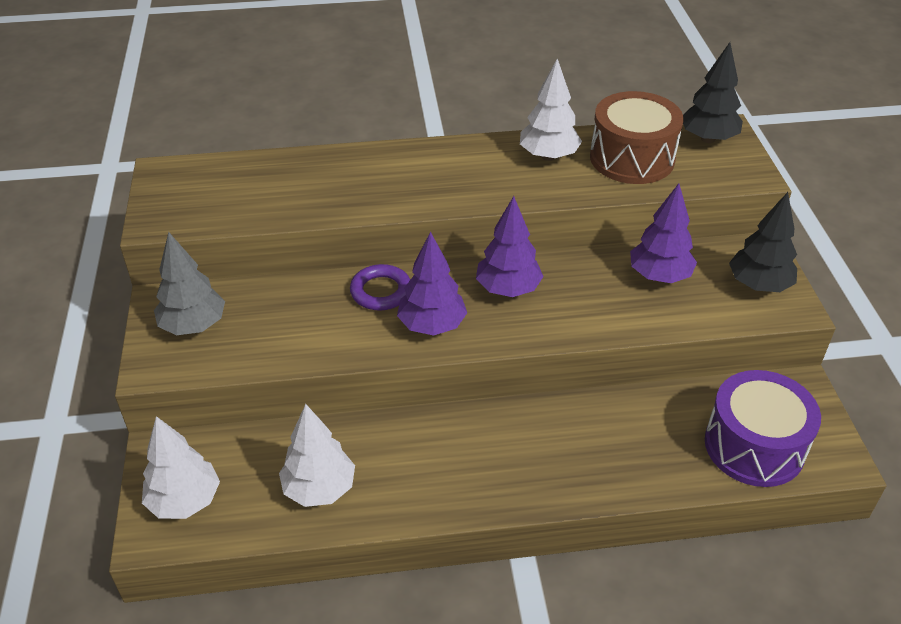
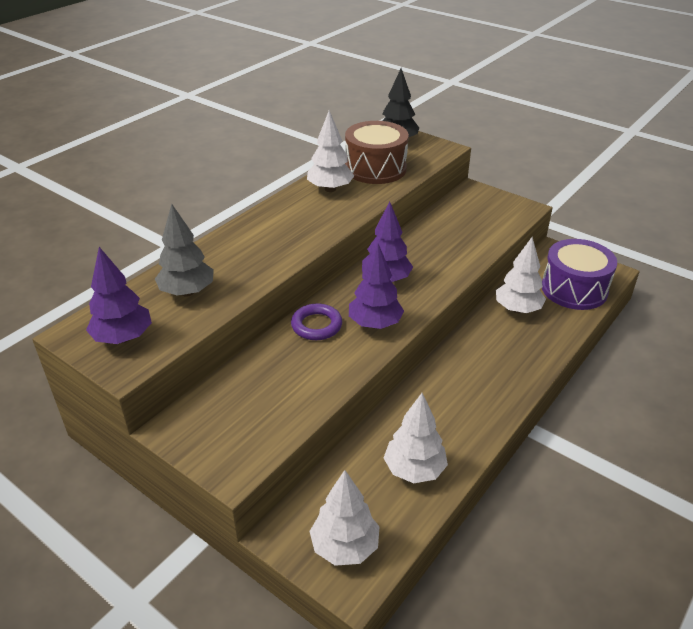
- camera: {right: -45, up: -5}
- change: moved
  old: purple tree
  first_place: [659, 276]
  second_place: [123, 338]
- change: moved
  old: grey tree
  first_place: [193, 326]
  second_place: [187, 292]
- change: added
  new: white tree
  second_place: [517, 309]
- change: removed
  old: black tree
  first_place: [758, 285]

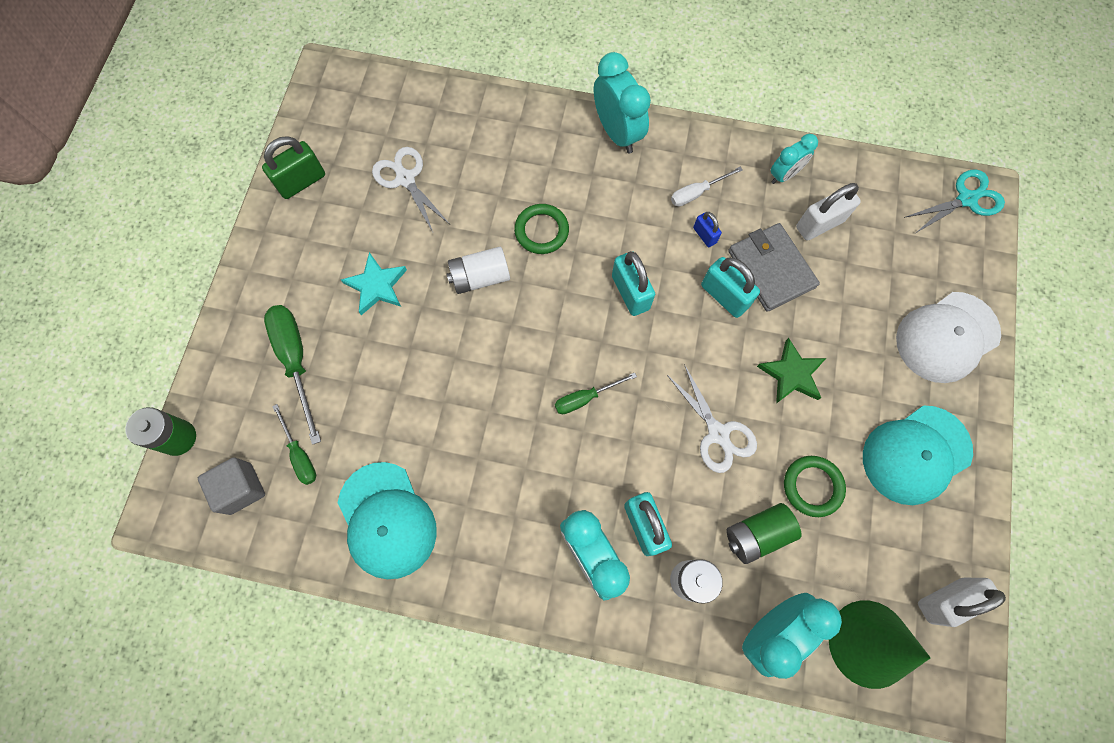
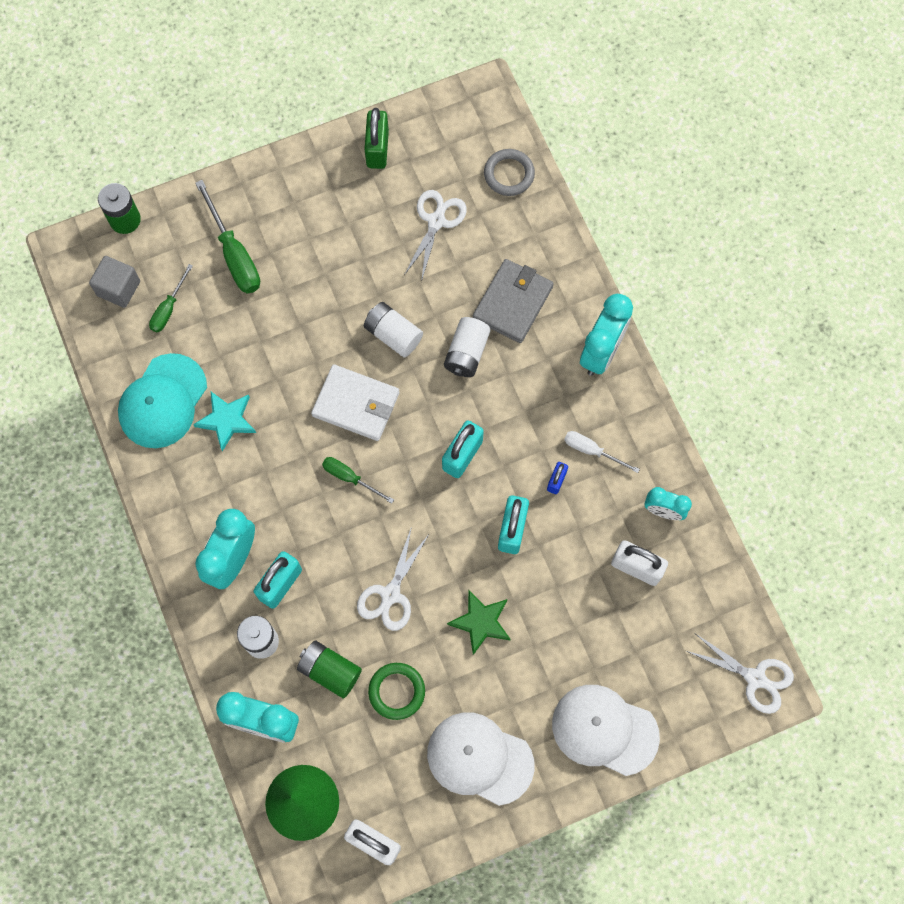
- camera: {right: 55, up: 0}
- change: moved
  old: turquoise star
  first_place: [377, 286]
  second_place: [227, 420]
- change: turned
  old: green screwdriver
  first_place: [296, 361]
  second_place: [234, 254]
  degrees: 120
- change: added
  new: white wallet
  second_place: [356, 404]
- change: turned
  old: green padlock
  first_place: [301, 181]
  second_place: [377, 149]
  degrees: 75
- change: recoloured
  old: turquoise cap
  new: white cap
  first_place: [916, 454]
  second_place: [480, 758]
- change: replaced
  old: green ring
  new: white battery
  first_place: [541, 231]
  second_place: [466, 353]
- change: moved
  old: grey wallet
  first_place: [771, 269]
  second_place: [513, 302]
- change: added
  new: grey ring
  second_place: [509, 174]
- change: recoloured
  old: turquoise scissors
  new: white scissors
  first_place: [966, 199]
  second_place: [755, 678]

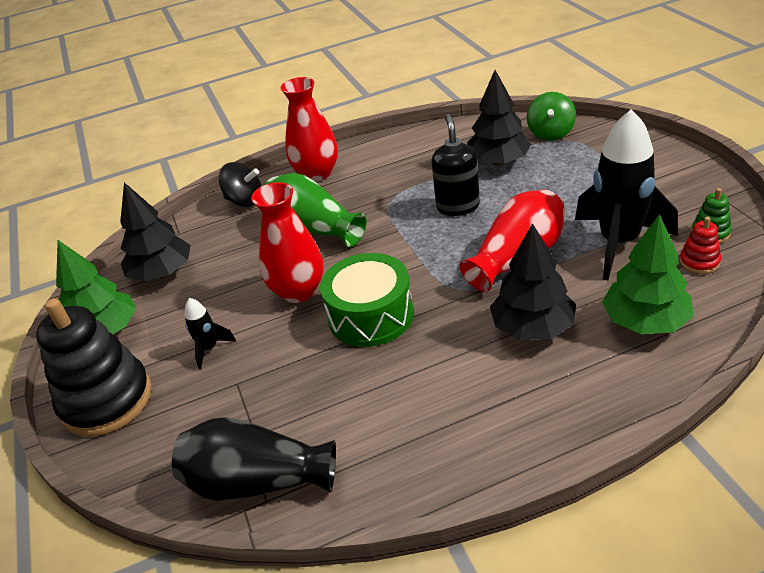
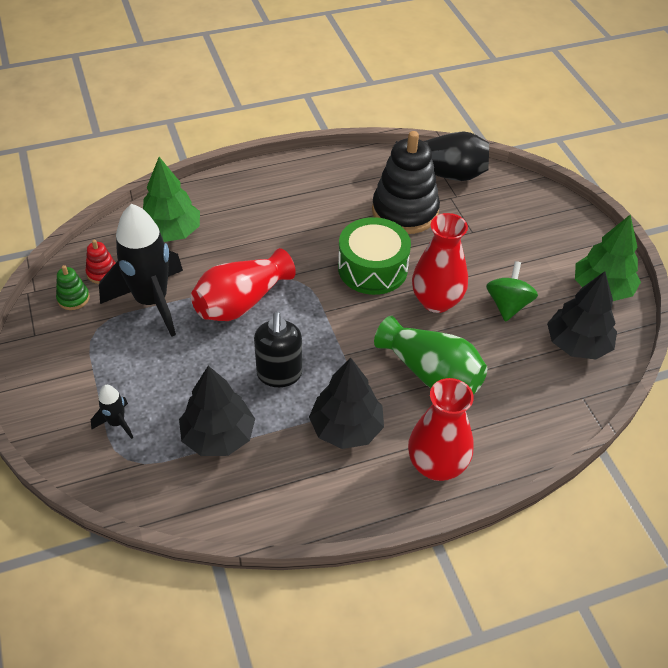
- camera: {right: 175, up: 10}
- change: moved
  old: black rocket
  first_place: [209, 349]
  second_place: [116, 423]
- change: moved
  old: black tree
  first_place: [533, 328]
  second_place: [346, 428]
- change: moved
  old: black stacking toy
  first_place: [106, 400]
  second_place: [405, 211]
- change: moved
  old: green spinning top
  first_place: [551, 133]
  second_place: [508, 305]
- change: removed
  old: black spinning top
  first_place: [245, 201]

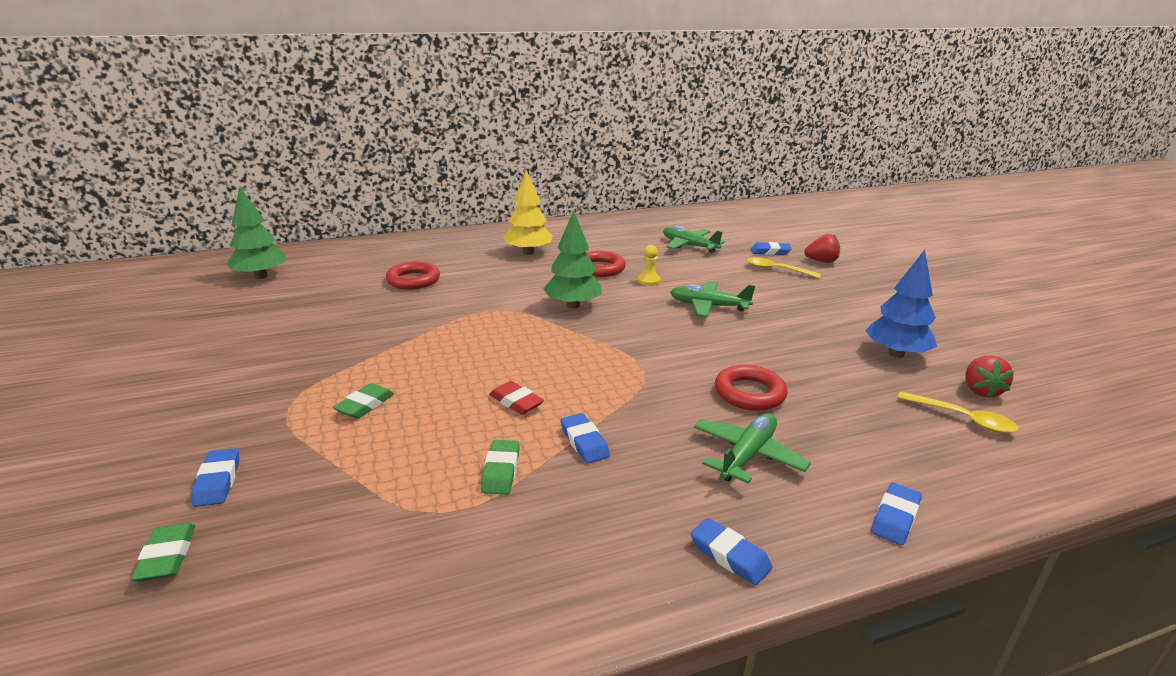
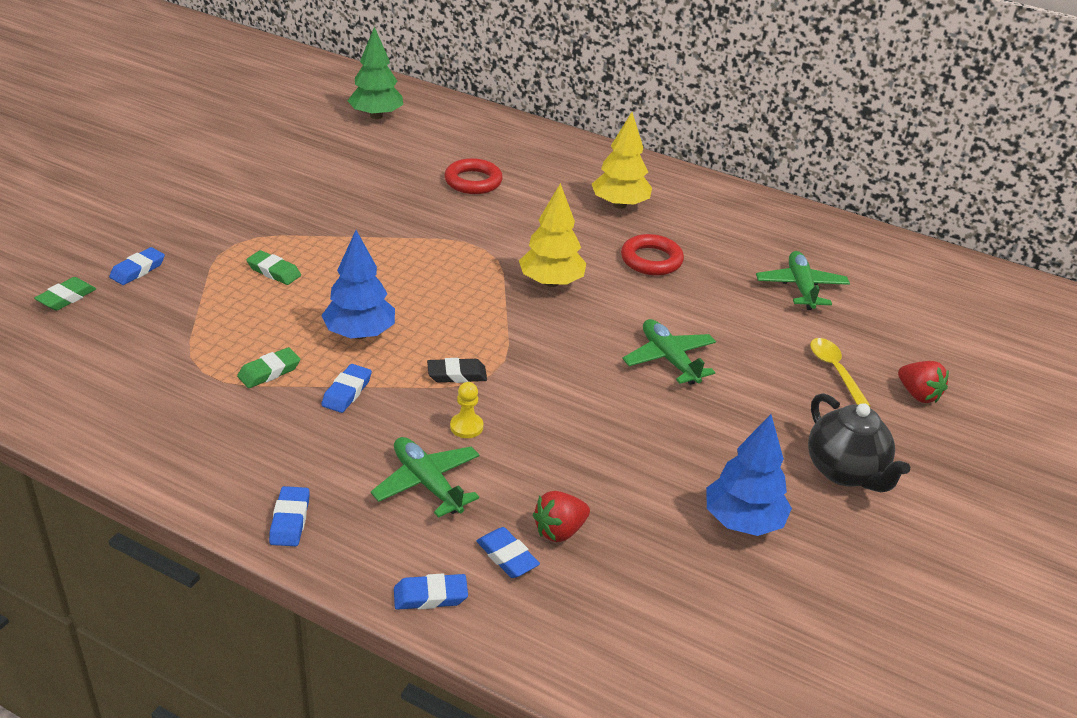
- camera: {right: 45, up: 10}
- change: turned
  old: green eraser
  first_place: [365, 405]
  second_place: [274, 271]
  degrees: 45
- change: replaced
  old: red eraser
  new: blue tree
  first_place: [516, 402]
  second_place: [359, 333]
- change: turned
  old: green plane
  first_place: [747, 455]
  second_place: [427, 483]
  degrees: -120
- change: added
  new: black eraser
  second_place: [457, 375]
- change: moved
  old: yellow pawn
  first_place: [649, 281]
  second_place: [466, 427]
- change: moved
  old: blue eraser
  first_place: [770, 252]
  second_place: [507, 556]
- change: recoloured
  old: green tree
  new: yellow tree
  first_place: [573, 305]
  second_place: [551, 282]
- change: moved
  old: red strawberry
  first_place: [980, 390]
  second_place: [559, 531]
- change: added
  new: black teapot
  second_place: [845, 472]
- change: removed
  old: red ring
  first_place: [749, 393]
- change: removed
  old: yellow spoon
  first_place: [962, 419]

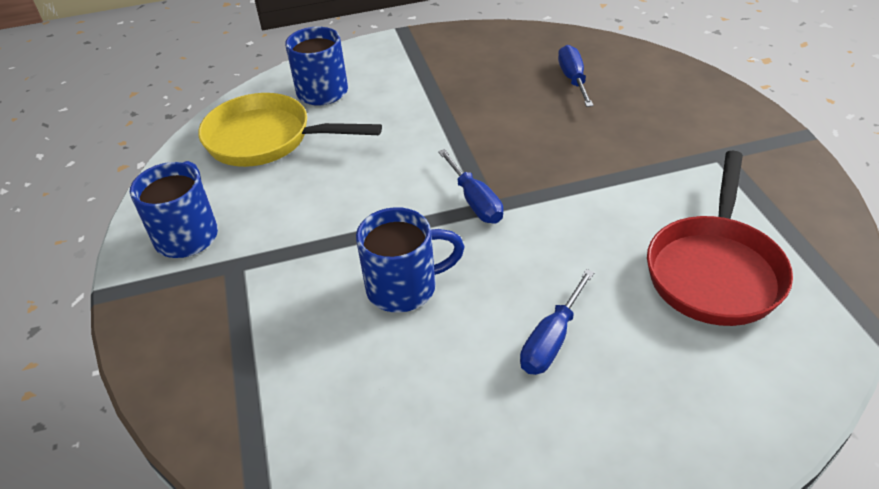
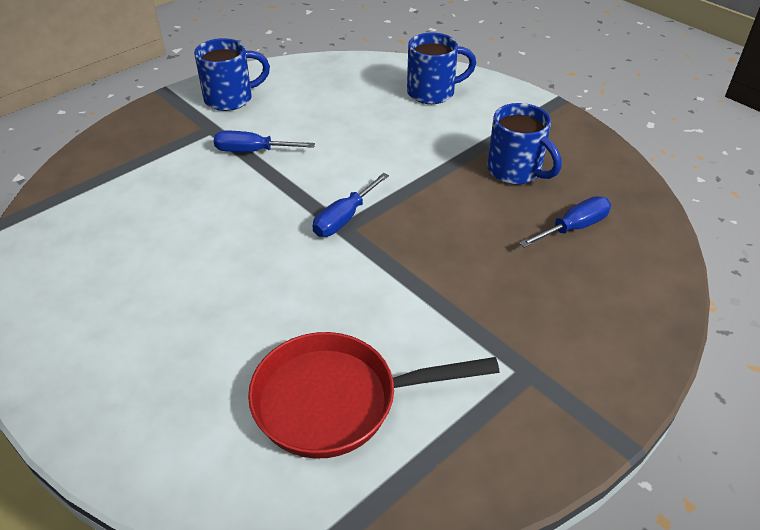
- camera: {right: 60, up: 0}
- change: moved
  old: blue screwdriver
  first_place: [552, 340]
  second_place: [253, 151]
- change: moved
  old: blue mug
  first_place: [404, 287]
  second_place: [516, 171]
- change: removed
  old: yellow pan
  first_place: [267, 139]

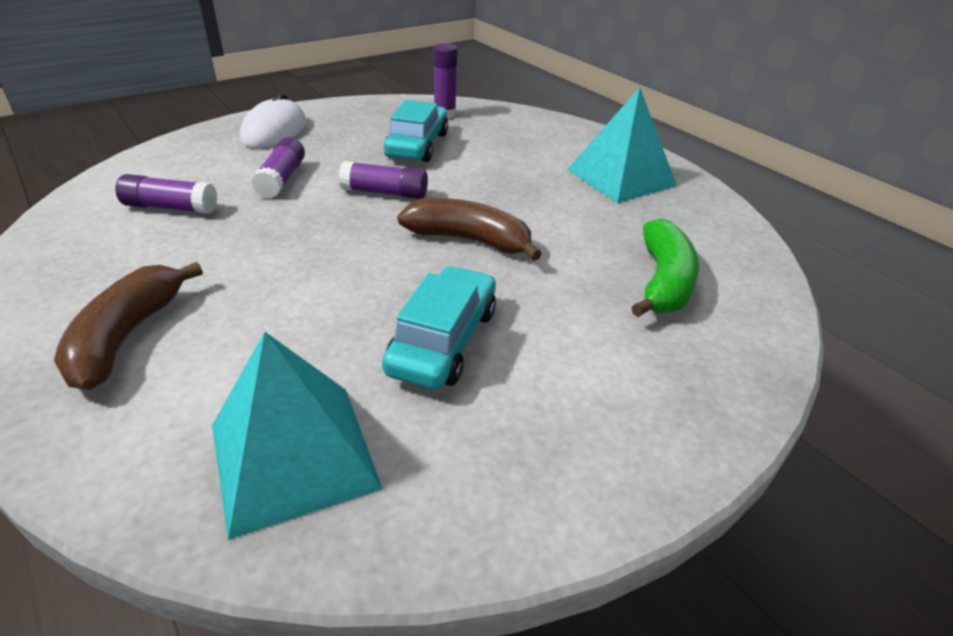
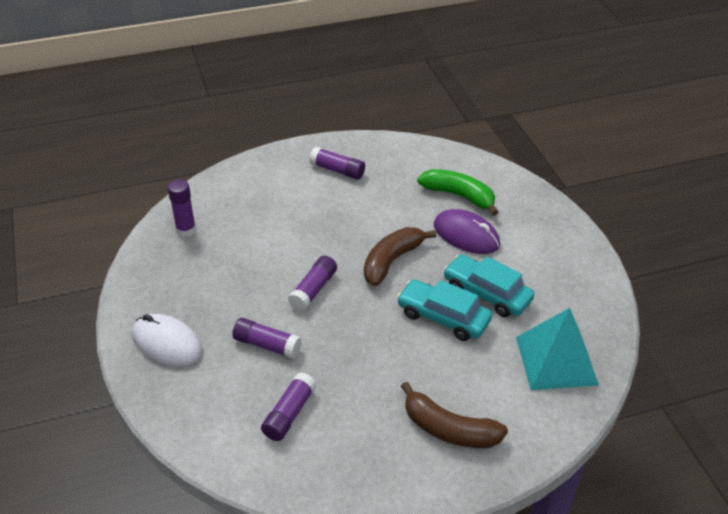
- camera: {right: -70, up: 5}
- change: replaced
  old: turquoise pyramid
  new: purple glue stick
  first_place: [621, 177]
  second_place: [337, 170]
- change: moved
  old: turquoise car
  first_place: [417, 145]
  second_place: [443, 317]
- change: added
  new: purple mouse
  second_place: [466, 235]

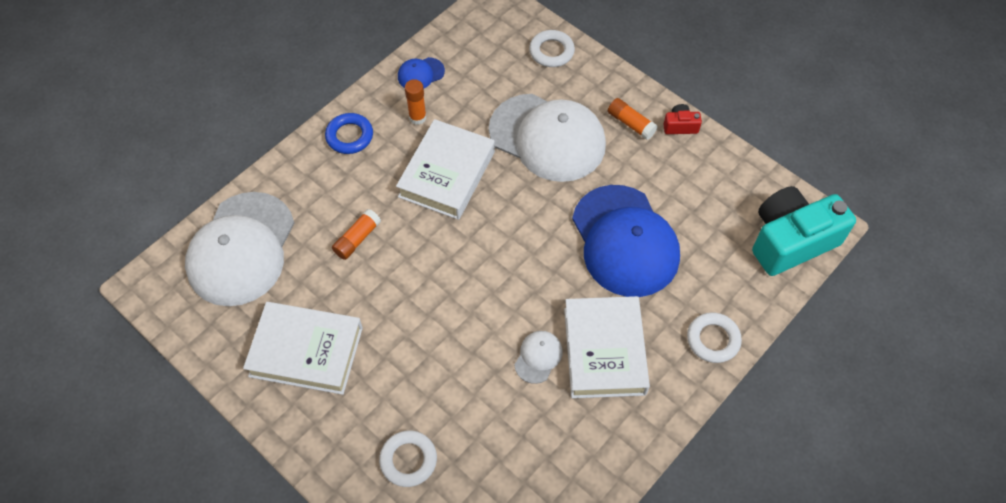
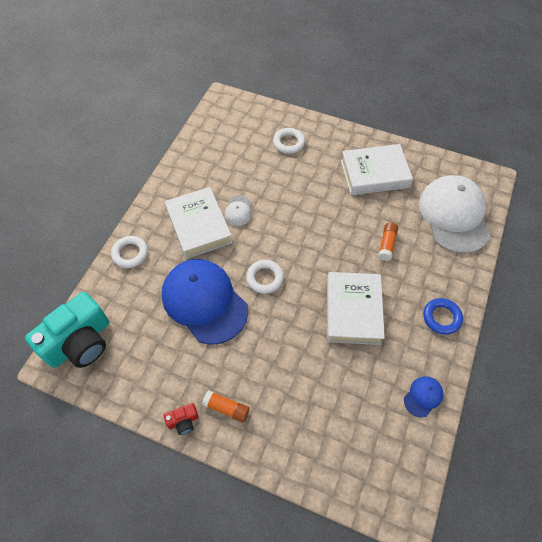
- camera: {right: 160, up: 0}
- change: moved
  old: white ring
  first_place: [551, 51]
  second_place: [264, 278]
- change: removed
  old: orange glue stick
  first_place: [417, 117]
- change: removed
  old: white cap
  first_place: [547, 137]

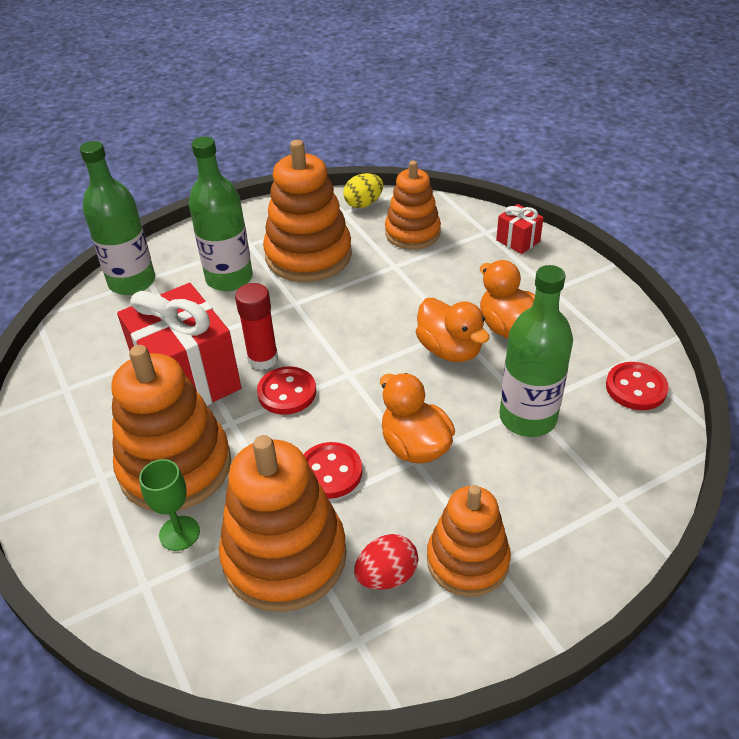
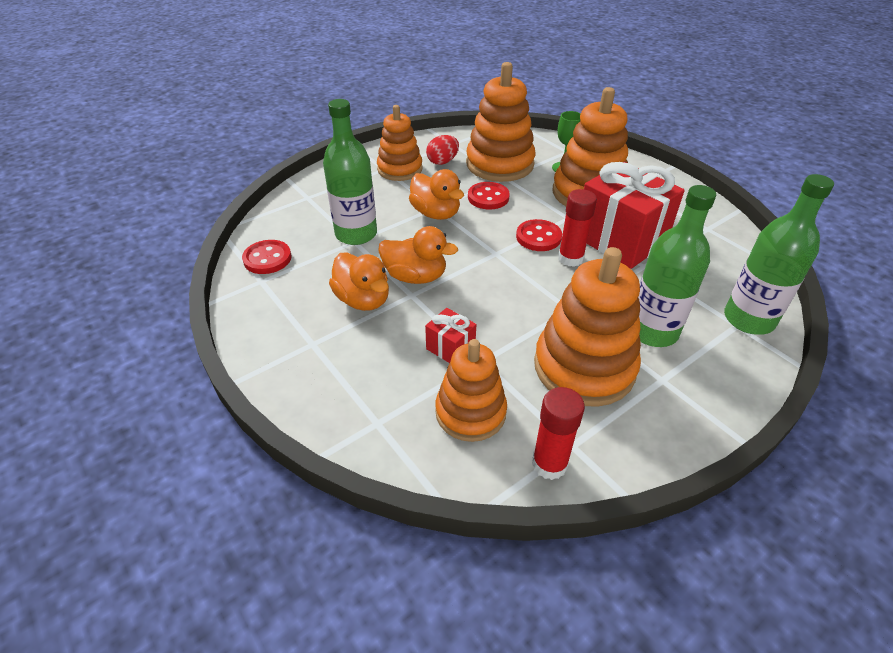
- camera: {right: 170, up: 0}
- change: turned
  old: orange duck
  first_place: [450, 350]
  second_place: [415, 276]
  degrees: 150
- change: moved
  old: red gift
  first_place: [518, 241]
  second_place: [450, 348]
- change: replaced
  old: yellow egg
  new: red glue stick
  first_place: [363, 204]
  second_place: [549, 464]

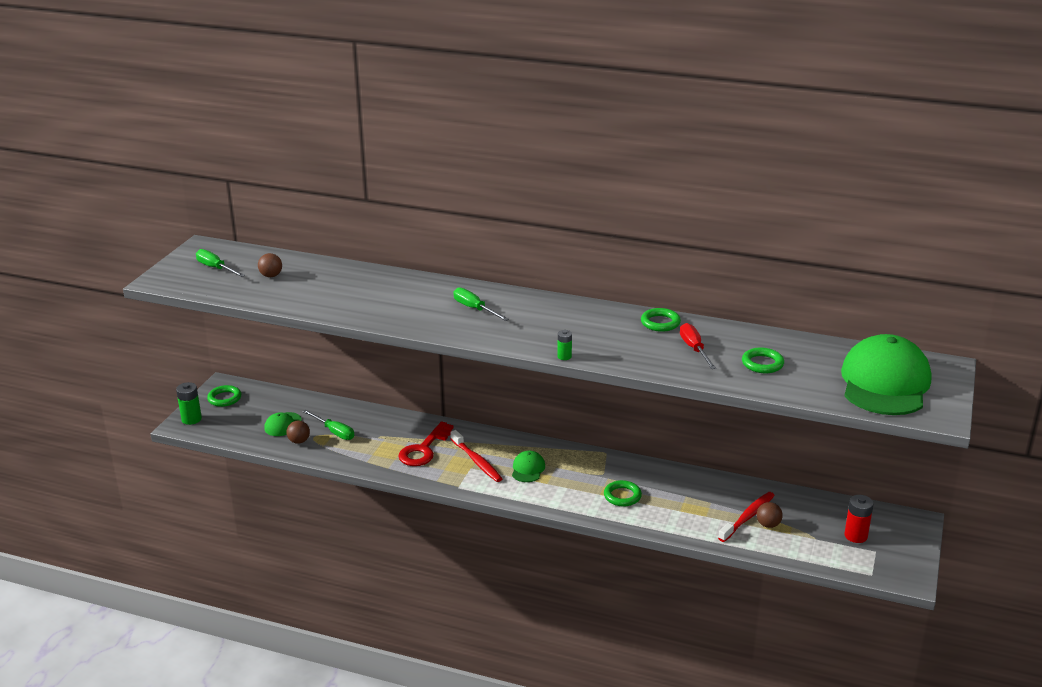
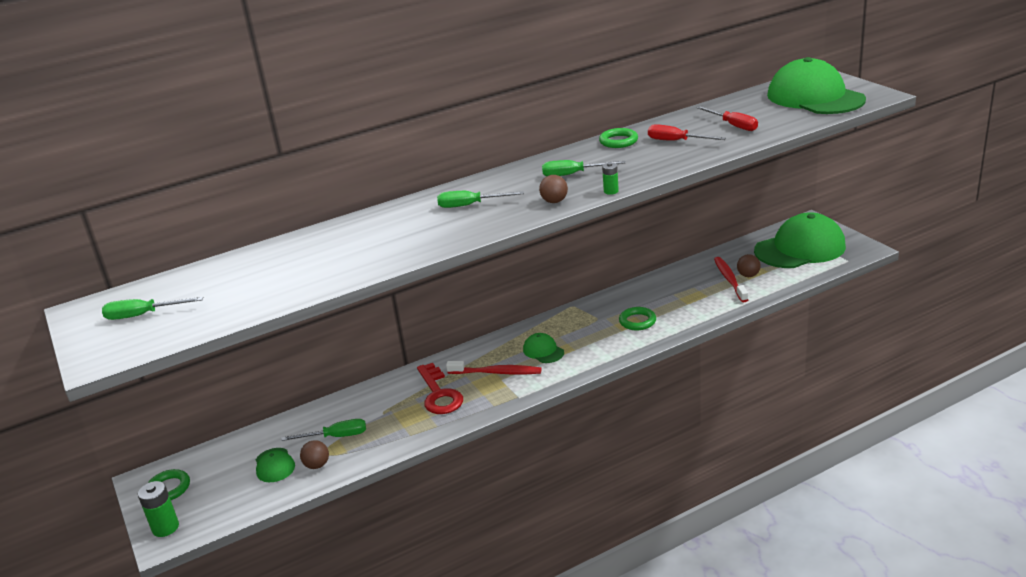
- camera: {right: -45, up: 0}
- change: moved
  old: brown ball
  first_place: [271, 276]
  second_place: [554, 201]
- change: added
  new: green screwdriver
  second_place: [573, 174]
- change: replaced
  old: green ring
  new: red screwdriver
  first_place: [762, 364]
  second_place: [733, 125]
- change: replaced
  old: red battery
  new: green cap
  first_place: [856, 536]
  second_place: [800, 248]

